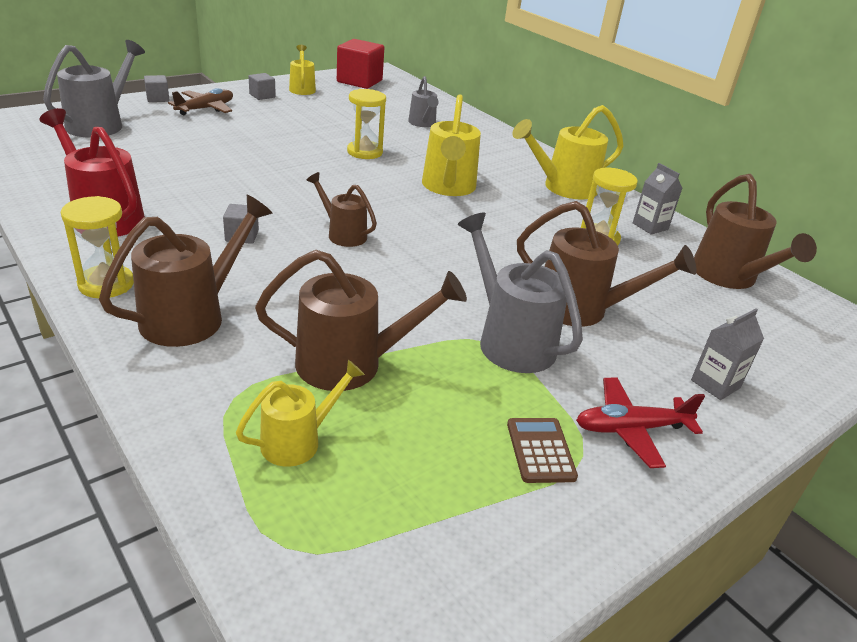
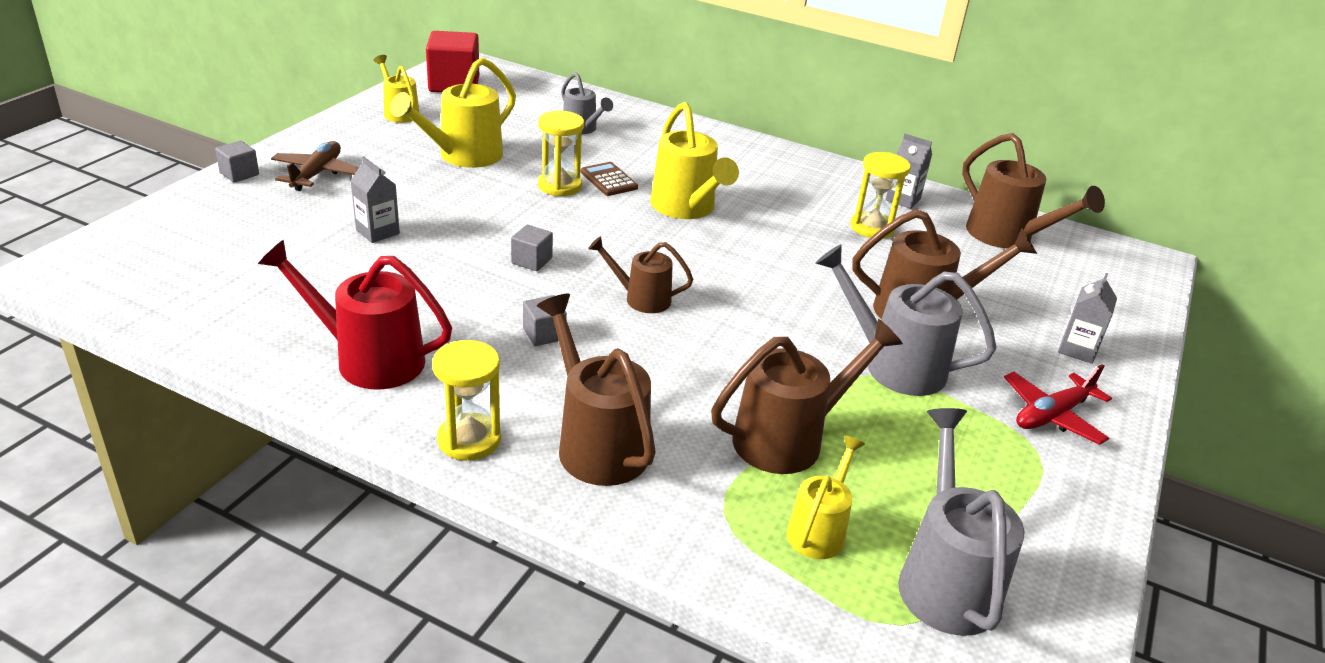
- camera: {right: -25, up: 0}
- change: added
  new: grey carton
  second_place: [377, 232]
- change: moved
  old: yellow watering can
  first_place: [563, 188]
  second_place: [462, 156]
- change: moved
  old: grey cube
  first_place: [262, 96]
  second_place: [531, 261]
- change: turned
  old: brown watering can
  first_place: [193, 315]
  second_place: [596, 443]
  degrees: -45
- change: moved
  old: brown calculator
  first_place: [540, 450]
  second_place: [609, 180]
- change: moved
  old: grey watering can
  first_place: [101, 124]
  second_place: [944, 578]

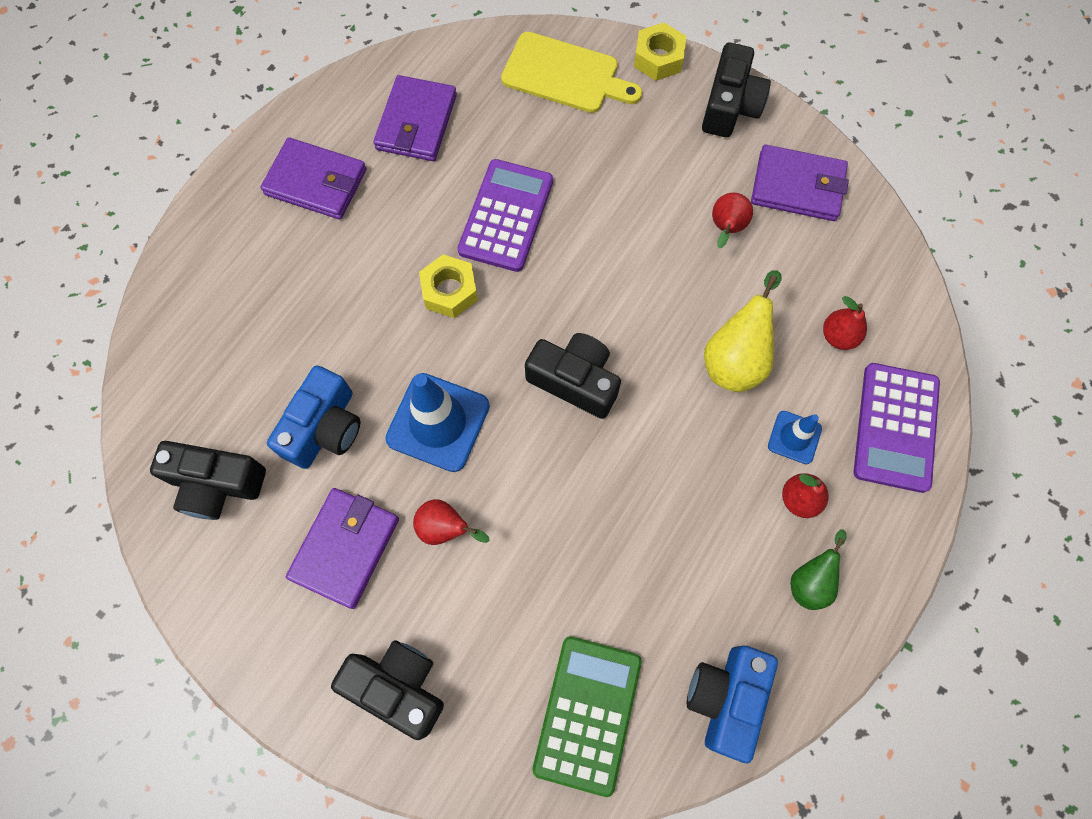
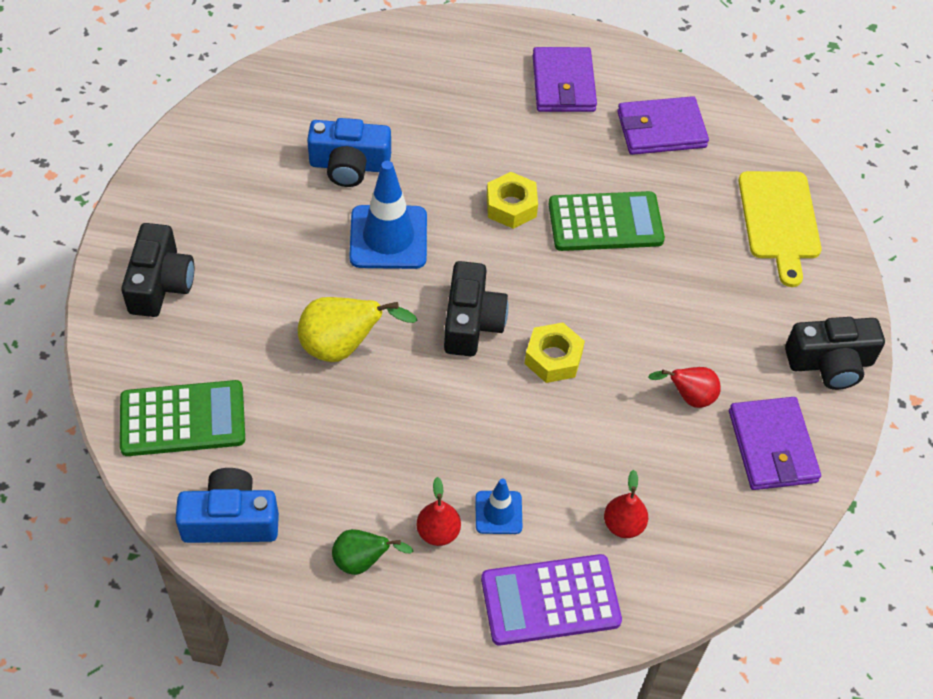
- camera: {right: 65, up: -15}
- change: moved
  old: yellow pear
  first_place: [735, 359]
  second_place: [343, 347]
- change: moved
  old: yellow nut
  first_place: [658, 58]
  second_place: [553, 358]
- change: recoloured
  old: purple calculator
  new: green calculator
  first_place: [506, 216]
  second_place: [605, 222]
- change: removed
  old: black camera
  first_place: [216, 484]
- change: removed
  old: purple wallet
  first_place: [345, 548]
- change: removed
  old: red pear
  first_place: [445, 528]

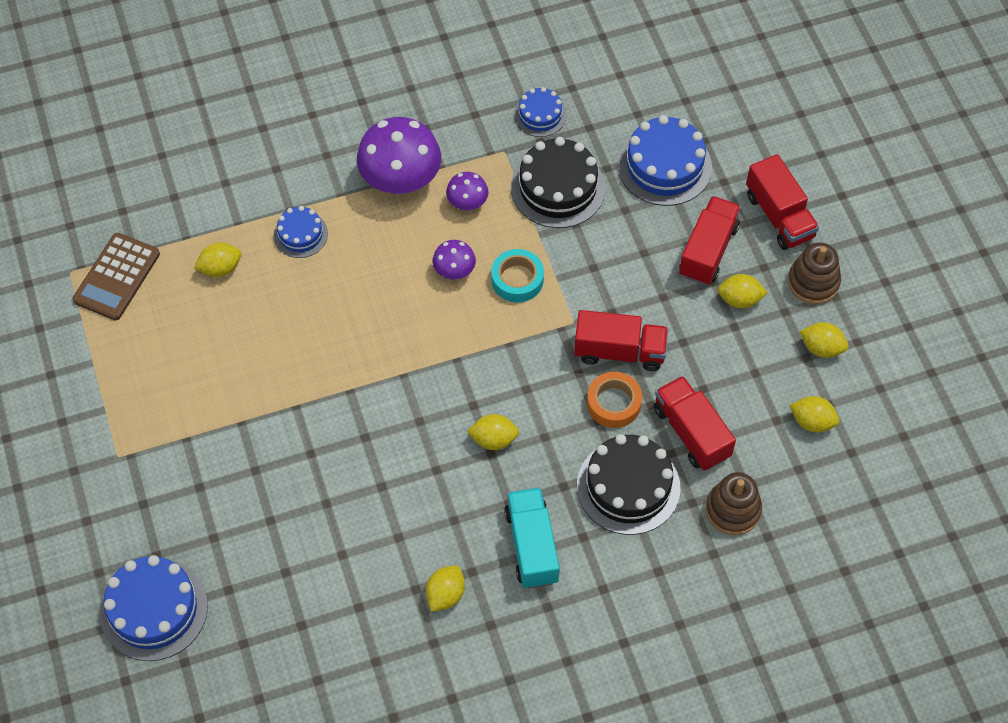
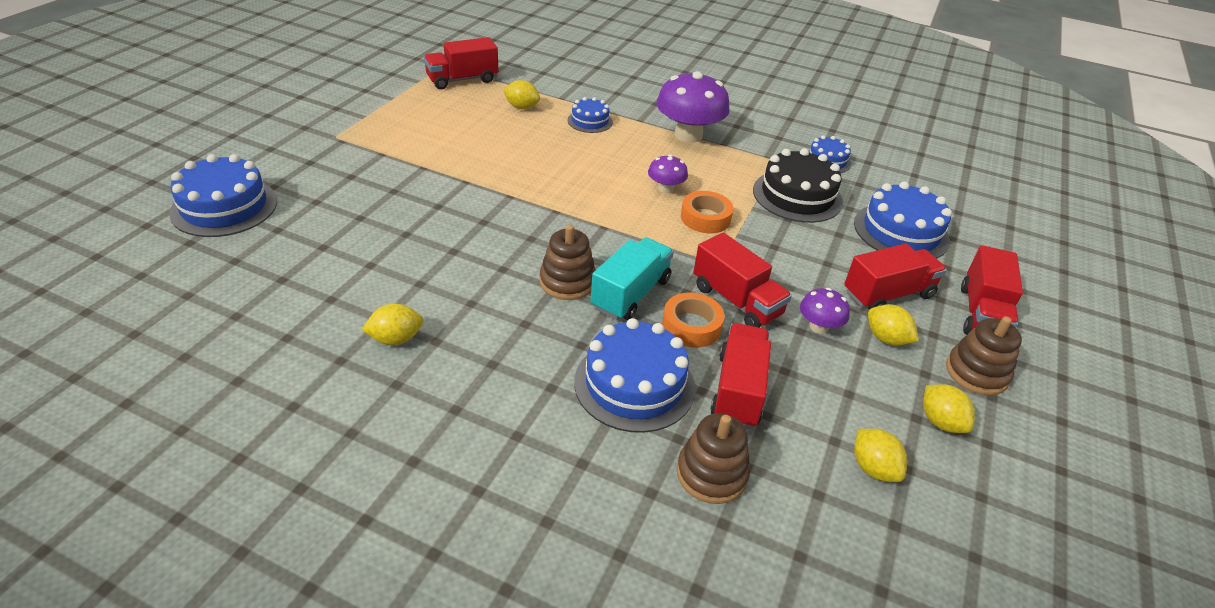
- camera: {right: 40, up: -20}
- change: replaced
  old: brown calculator
  new: red truck
  first_place: [116, 277]
  second_place: [462, 80]
- change: replaced
  old: yellow lemon
  new: brown stacking toy
  first_place: [493, 439]
  second_place: [567, 282]
- change: recoloured
  old: black cake
  new: blue cake
  first_place: [628, 486]
  second_place: [634, 384]
- change: moved
  old: turquoise truck
  first_place: [532, 546]
  second_place: [631, 294]
- change: recoloured
  old: turquoise tape
  new: orange tape
  first_place: [517, 279]
  second_place: [705, 218]
- change: moved
  old: purple mushroom
  first_place: [467, 202]
  second_place: [819, 327]

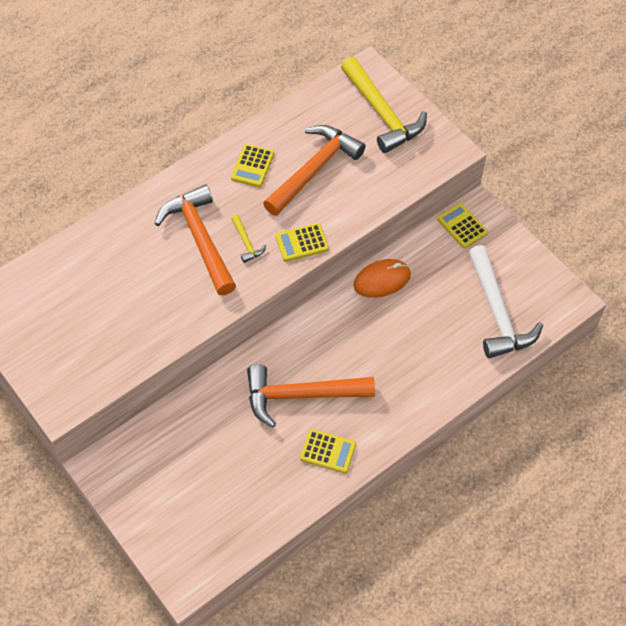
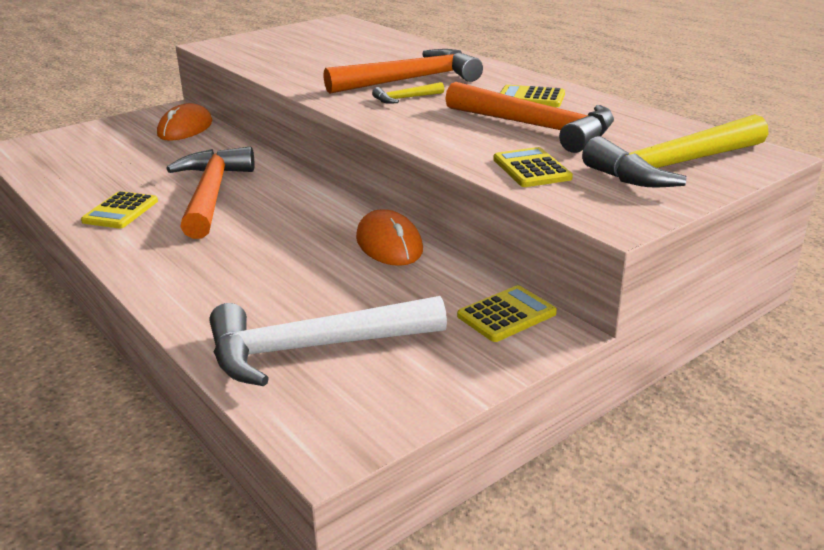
- camera: {right: 90, up: -30}
- change: added
  new: orange mouse
  second_place: [185, 128]
- change: moved
  old: yellow calculator
  first_place: [302, 243]
  second_place: [531, 169]

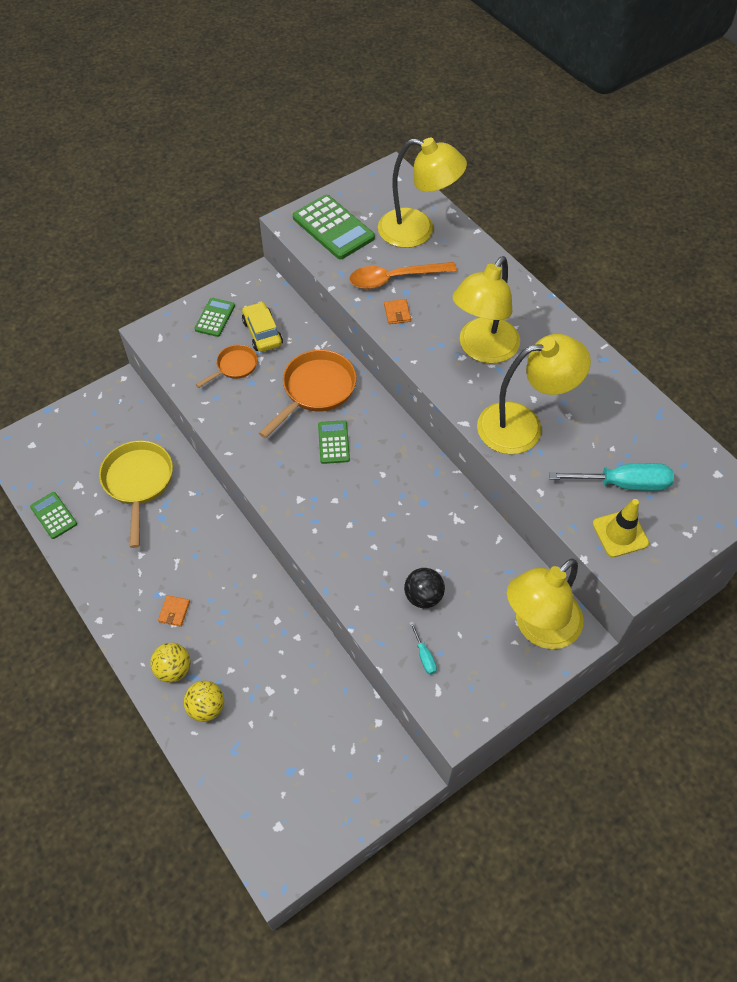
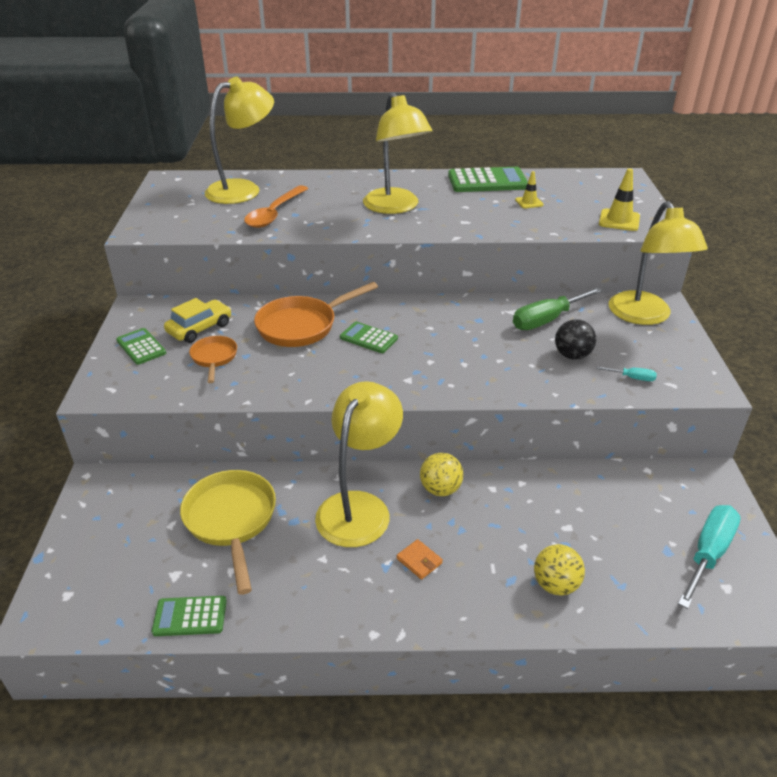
- camera: {right: -55, up: -20}
- change: turned
  old: yellow car
  first_place: [262, 333]
  second_place: [199, 328]
  degrees: 120
- change: turned
  old: yellow pan
  first_place: [138, 483]
  second_place: [231, 521]
  degrees: 45
- change: turned
  old: orange pan
  first_place: [315, 390]
  second_place: [302, 326]
  degrees: -105
- change: moved
  old: yellow lamp
  first_place: [523, 425]
  second_place: [359, 507]
- change: moved
  old: yellow ball
  first_place: [174, 669]
  second_place: [440, 489]
- change: moved
  old: green calculator
  first_place: [333, 228]
  second_place: [487, 181]
- change: added
  new: green screwdriver
  second_place: [547, 320]
- change: added
  new: yellow traffic cone
  second_place: [529, 202]
- change: moved
  old: turquoise screwdriver
  first_place: [623, 483]
  second_place: [708, 554]
- change: removed
  old: orange wallet
  first_place: [397, 313]

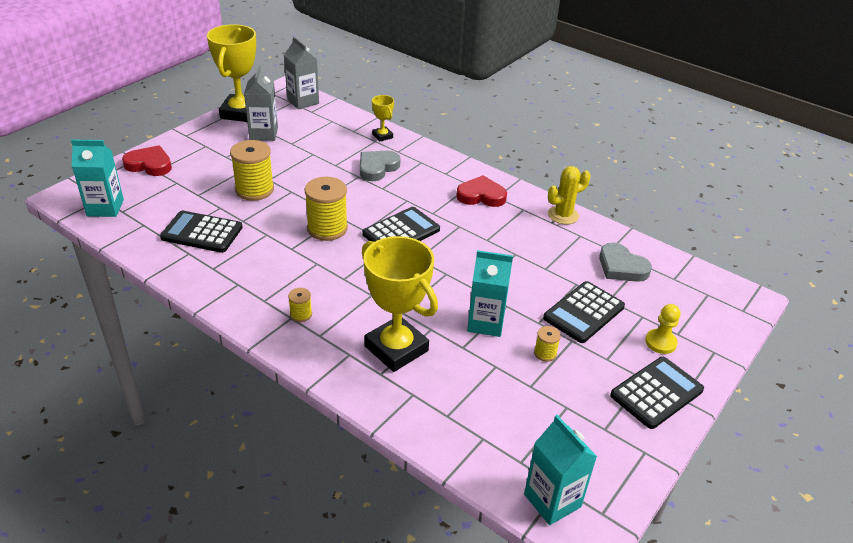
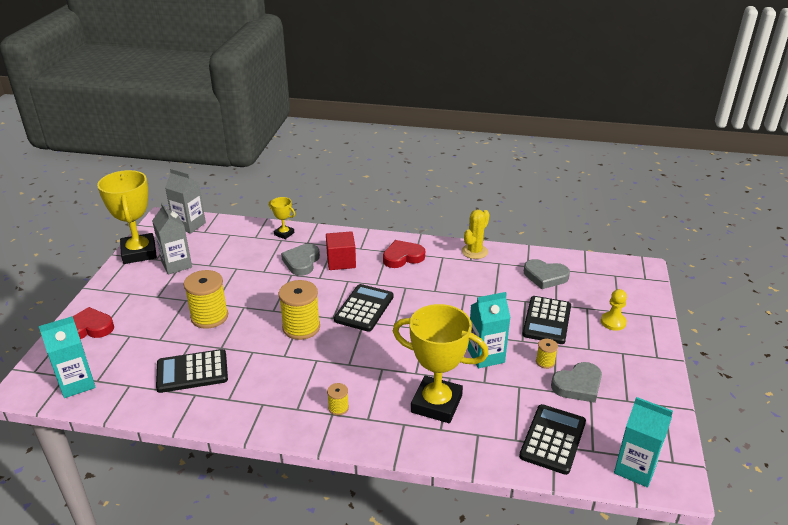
- camera: {right: -25, up: -5}
- change: added
  new: red cube
  second_place: [341, 261]
- change: moved
  old: black calculator
  first_place: [656, 393]
  second_place: [553, 439]
- change: added
  new: grey heart
  second_place: [578, 385]

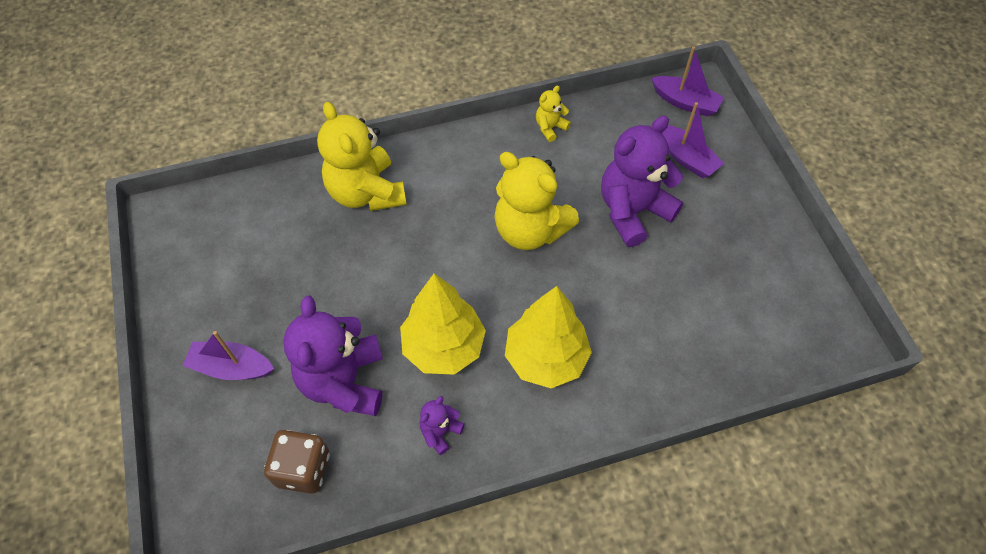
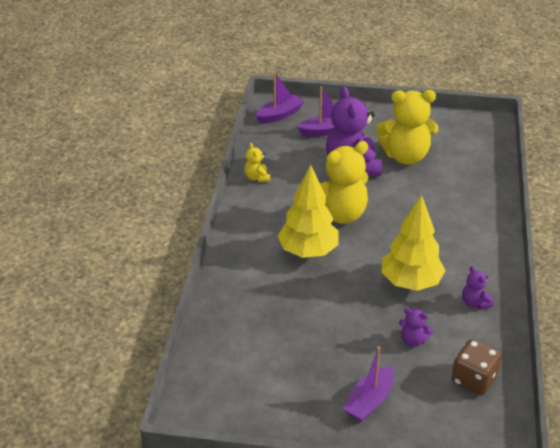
- camera: {right: -65, up: -20}
- change: moved
  old: yellow tree
  first_place: [546, 358]
  second_place: [308, 251]
- change: moved
  old: yellow teddy bear
  first_place: [366, 192]
  second_place: [405, 156]
- change: resized
  old: purple teddy bear
  first_place: [344, 381]
  second_place: [413, 340]
  factor: 0.45

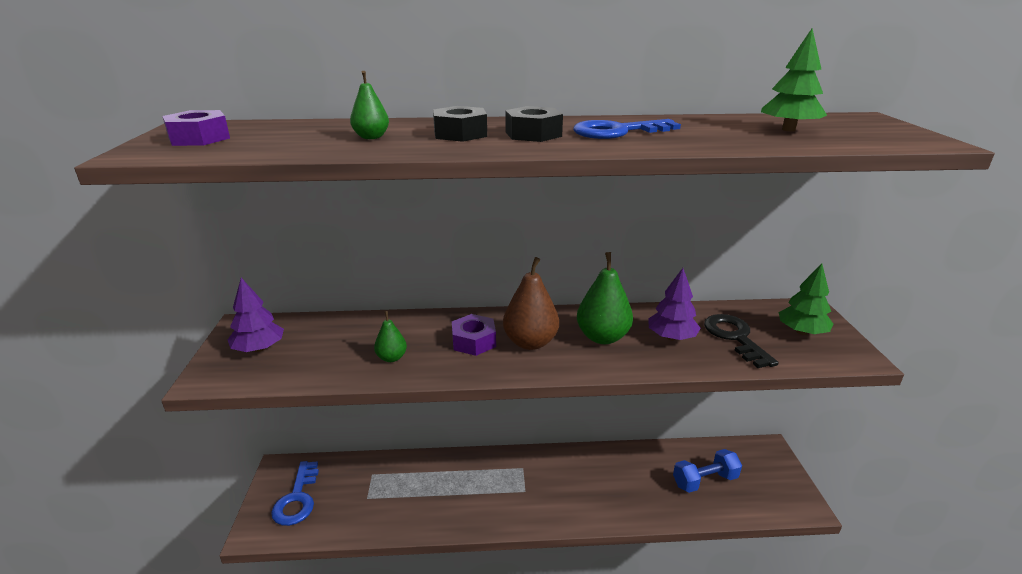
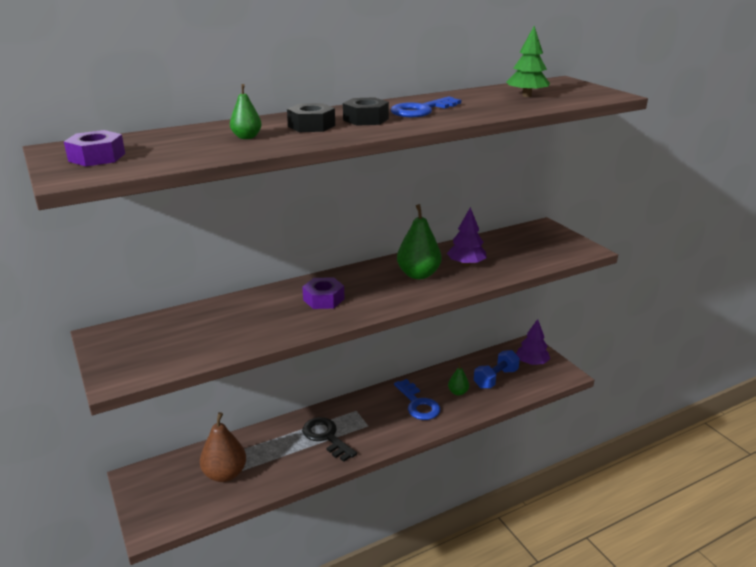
- camera: {right: -25, up: 0}
- change: moved
  old: brown pear
  first_place: [530, 342]
  second_place: [225, 474]
- change: moved
  old: black key
  first_place: [735, 338]
  second_place: [326, 437]
- change: moved
  old: blue key
  first_place: [297, 499]
  second_place: [418, 404]
- change: moved
  old: green pear
  first_place: [391, 358]
  second_place: [458, 392]
- change: moved
  old: purple tree
  first_place: [259, 349]
  second_place: [531, 362]
- change: removed
  old: green tree
  first_place: [801, 332]

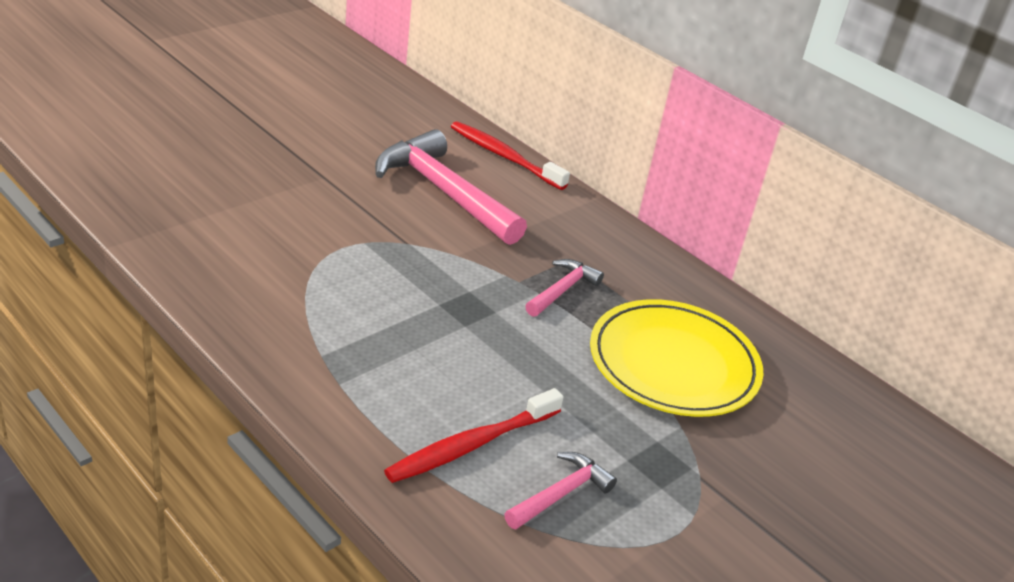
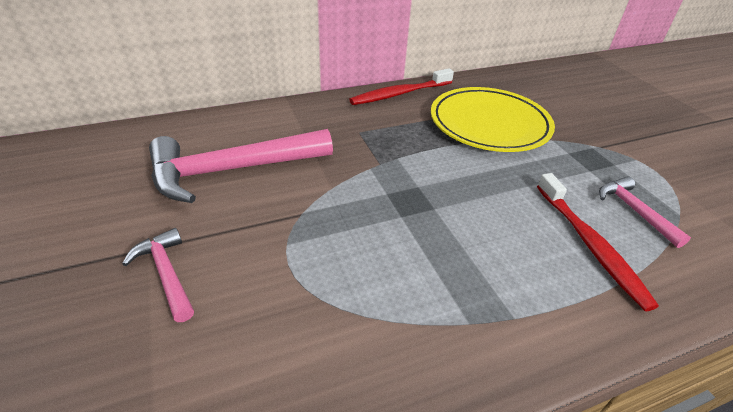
- camera: {right: -65, up: 5}
- change: moved
  old: pink hammer
  first_place: [562, 290]
  second_place: [166, 274]
- change: moved
  old: red toothbrush
  first_place: [504, 157]
  second_place: [400, 94]

